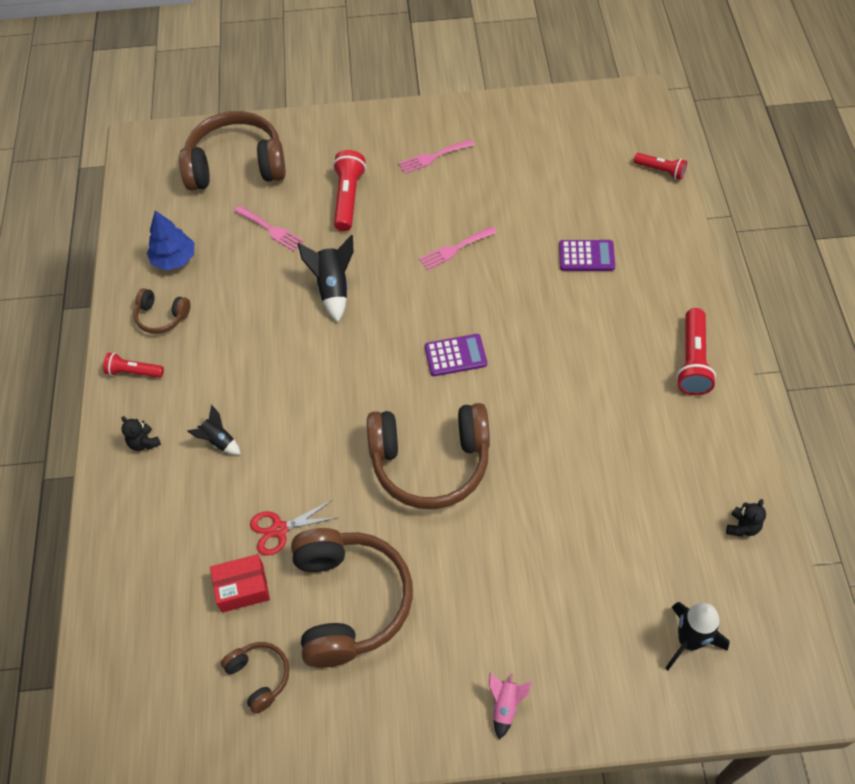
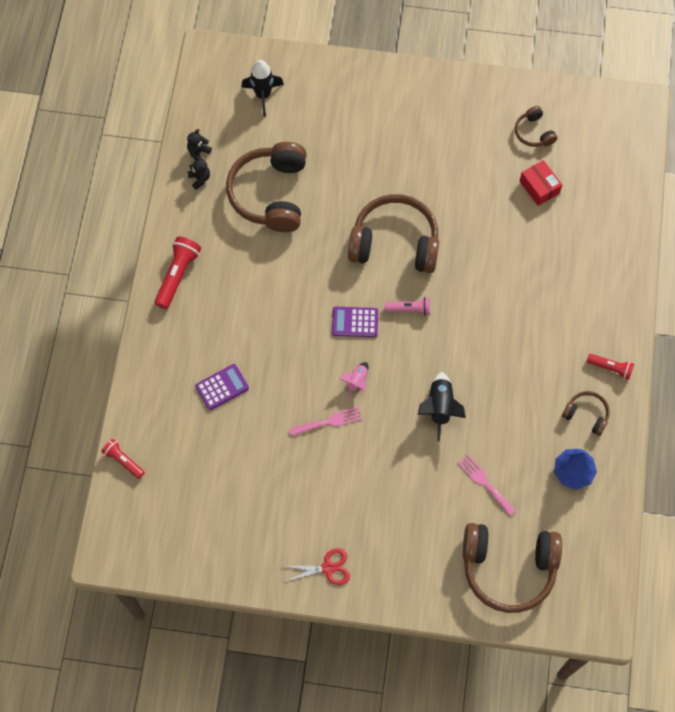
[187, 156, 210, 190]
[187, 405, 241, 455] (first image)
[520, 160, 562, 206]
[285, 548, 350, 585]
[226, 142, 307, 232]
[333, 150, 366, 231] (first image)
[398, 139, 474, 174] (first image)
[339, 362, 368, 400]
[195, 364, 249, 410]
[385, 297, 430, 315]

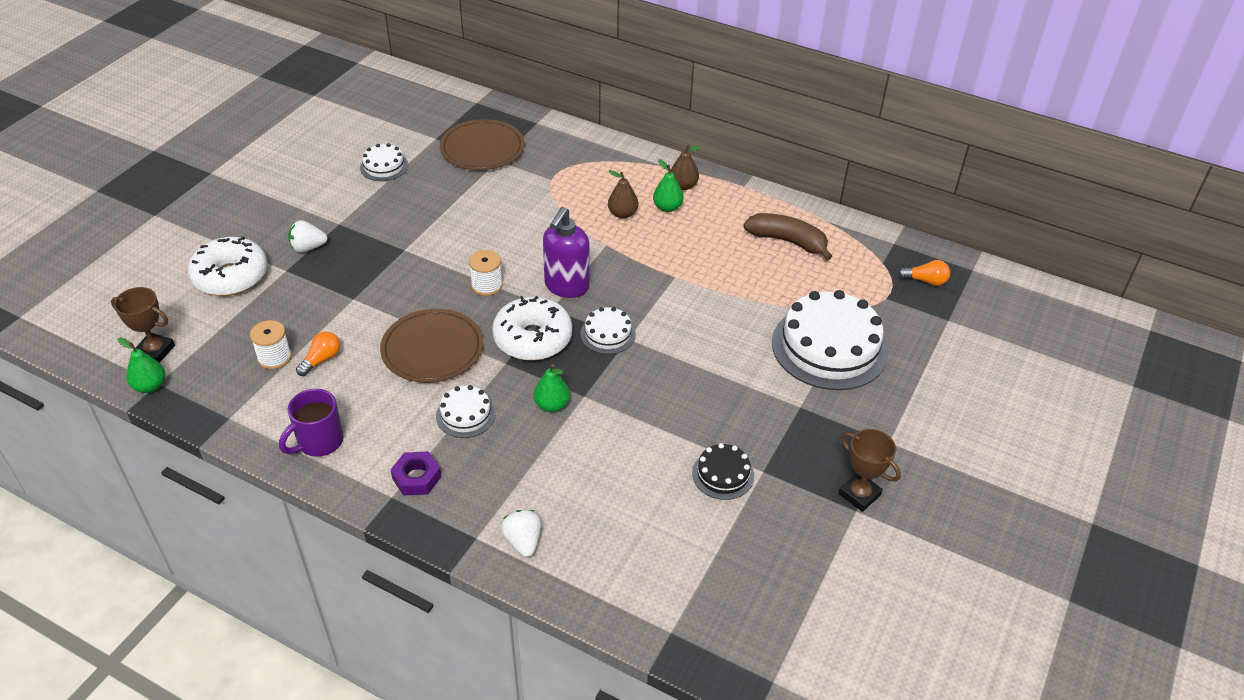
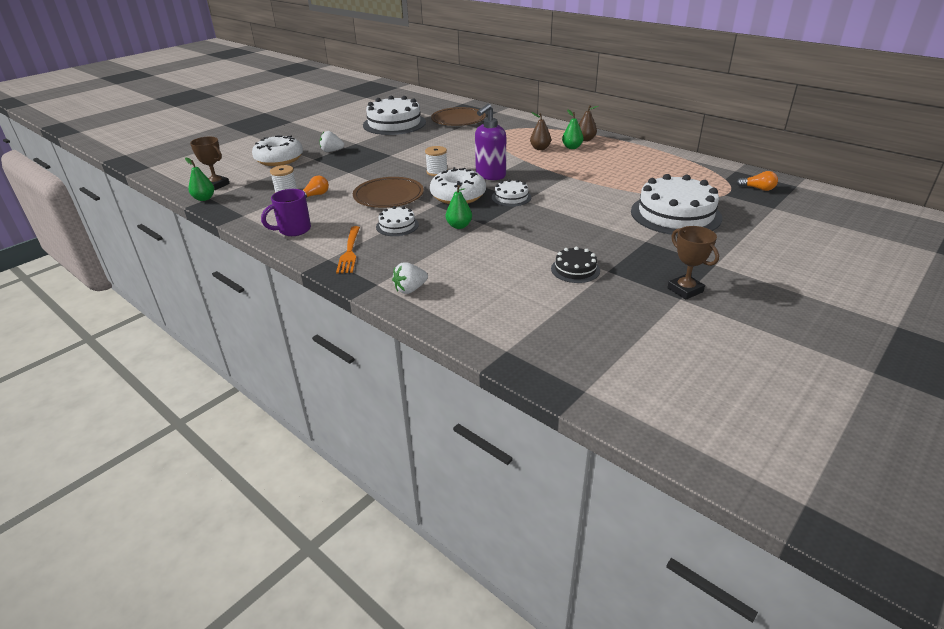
[363, 96, 426, 135]
[336, 226, 360, 273]
[392, 262, 428, 294]
[744, 213, 832, 260] (first image)

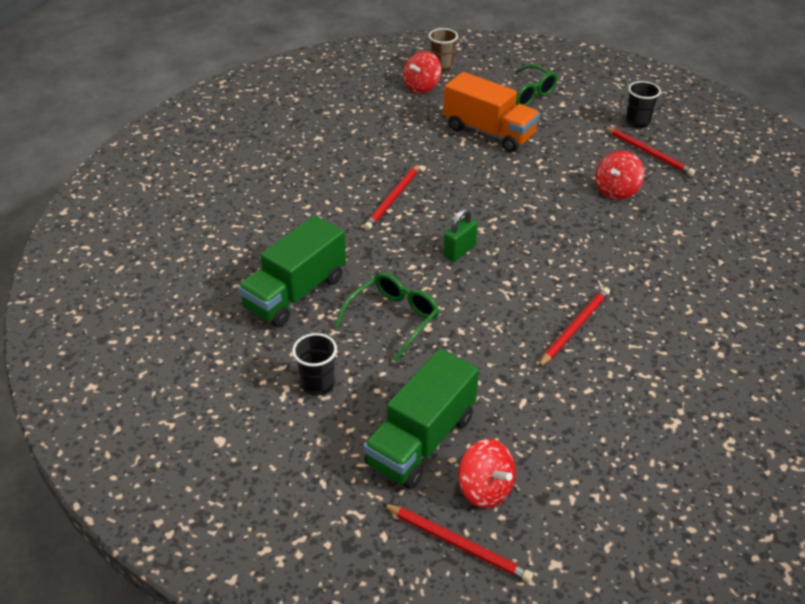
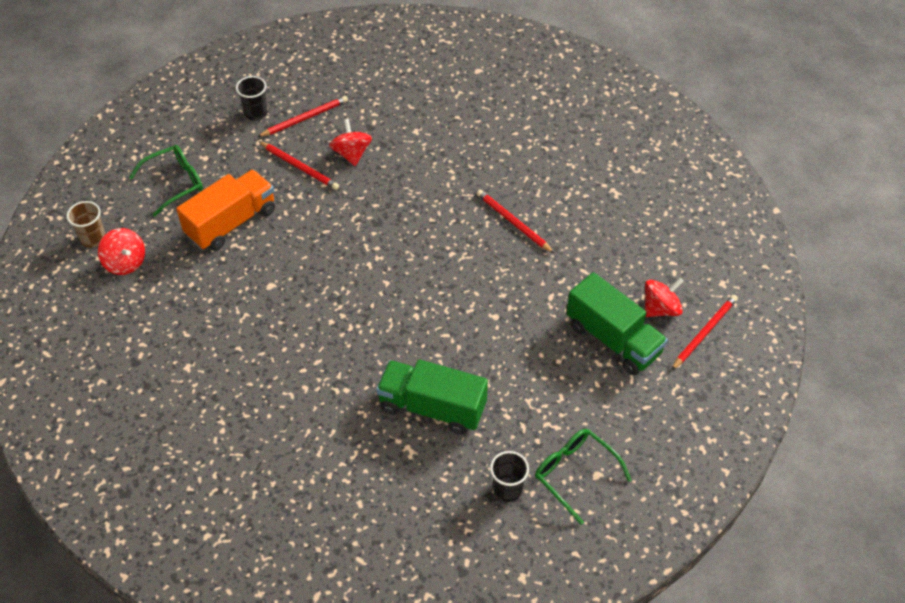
[376, 360, 488, 435]
[490, 451, 529, 502]
[535, 429, 631, 525]
[258, 141, 339, 190]
[443, 208, 478, 262] (first image)
[329, 119, 372, 166]

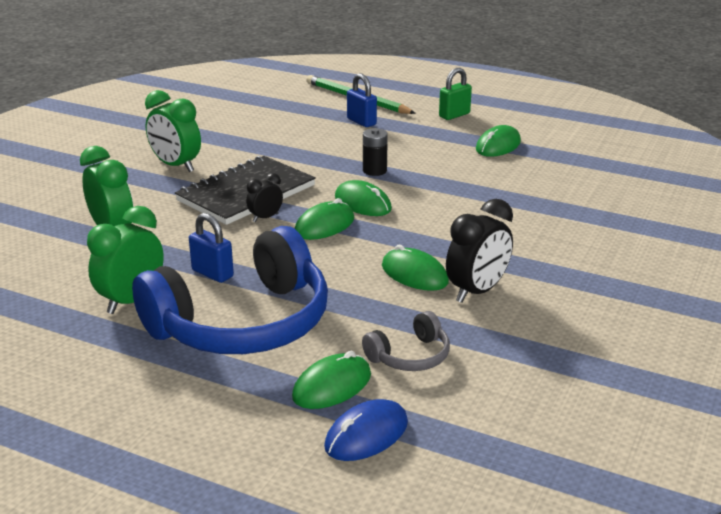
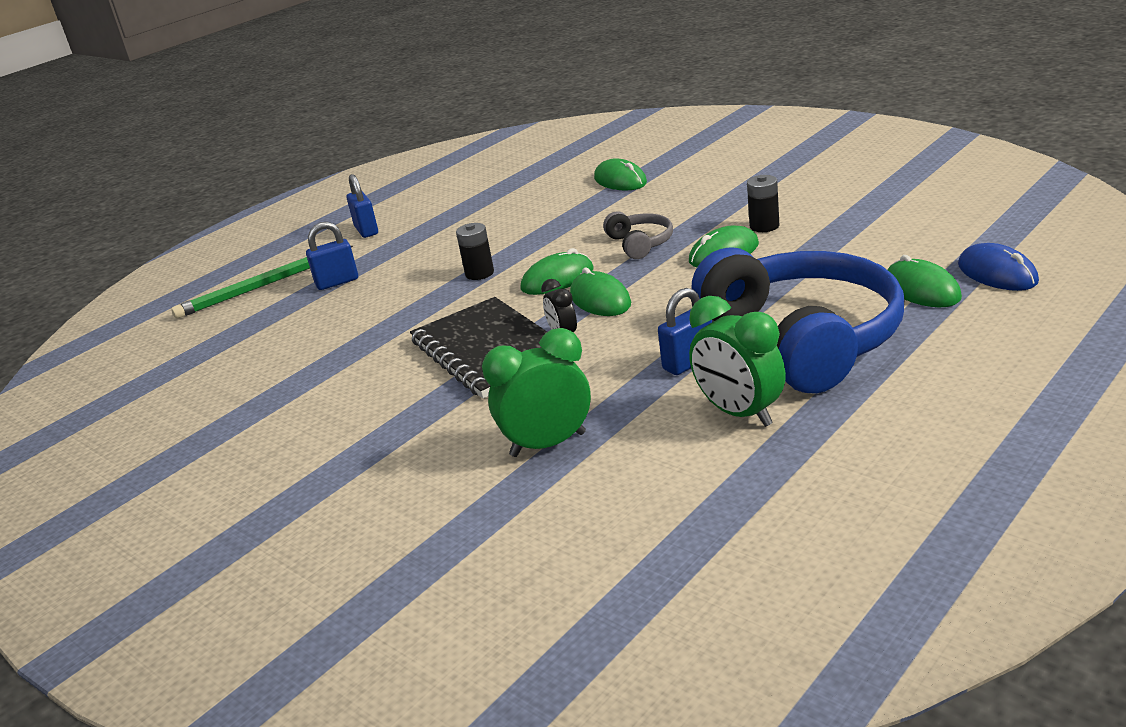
[145, 90, 201, 172] (first image)
[603, 211, 673, 259]
[347, 174, 378, 238]
[747, 175, 779, 232]
[594, 158, 647, 190]

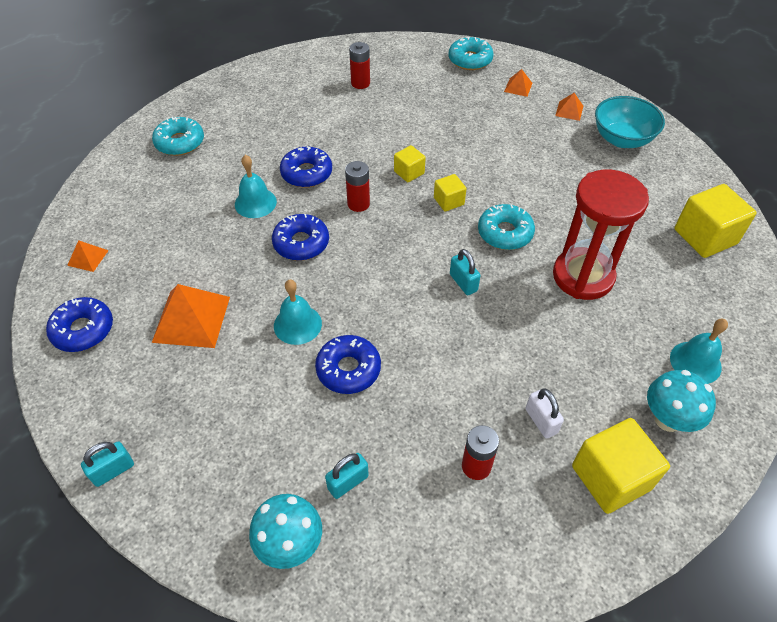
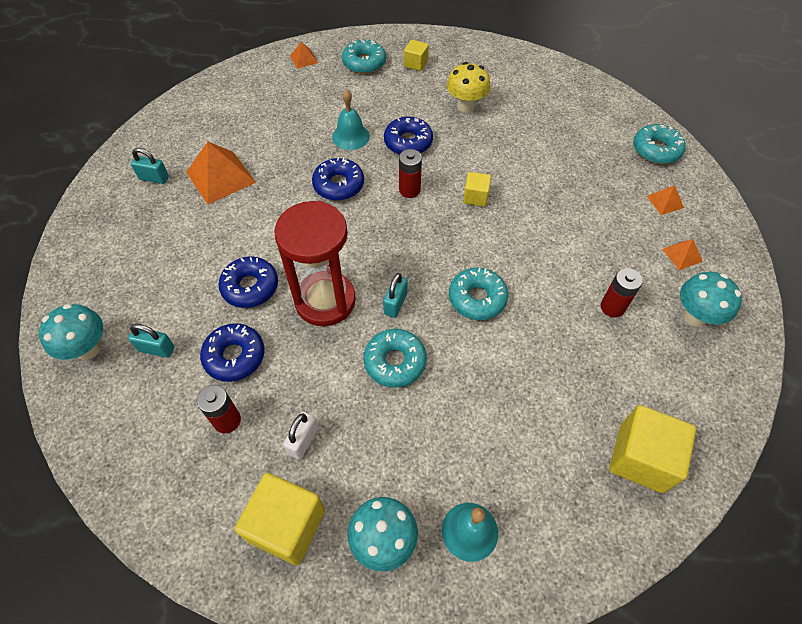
[200, 323, 265, 382]
[290, 41, 318, 69]
[131, 148, 169, 184]
[274, 280, 322, 345] (first image)
[600, 268, 643, 318]
[404, 40, 429, 71]
[274, 201, 356, 326]
[680, 272, 742, 327]
[364, 329, 427, 387]
[447, 62, 491, 113]

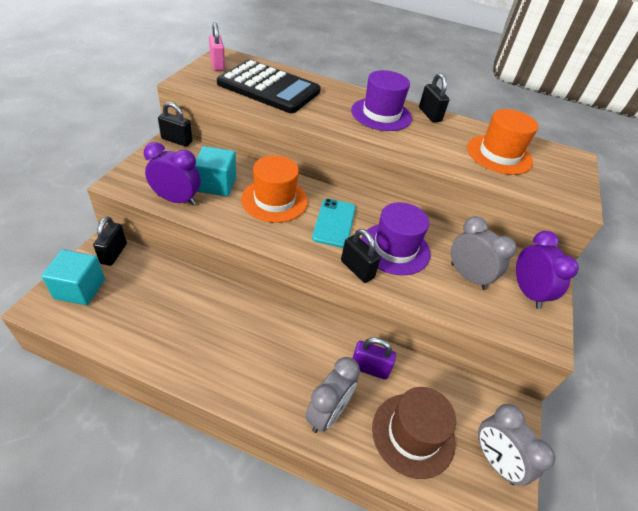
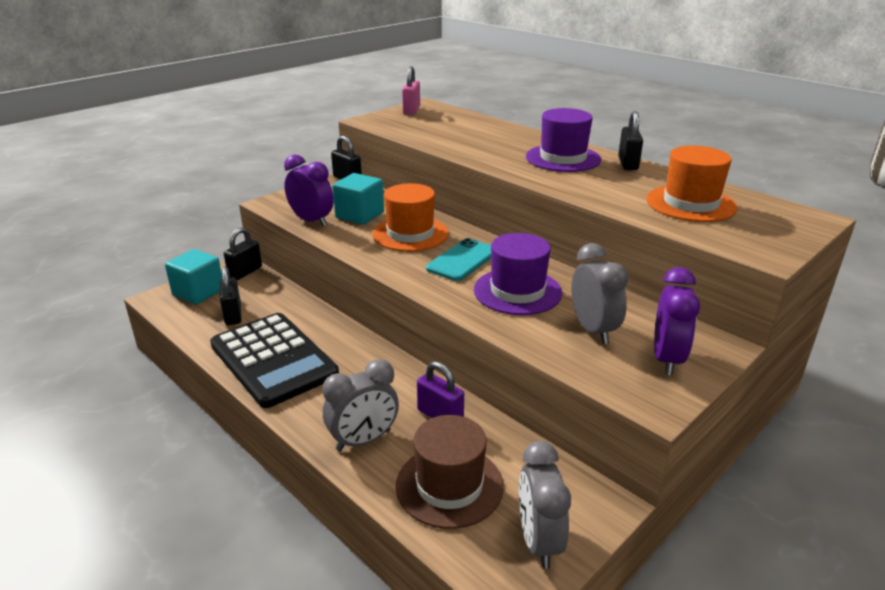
[210, 313, 339, 408]
[220, 266, 241, 325]

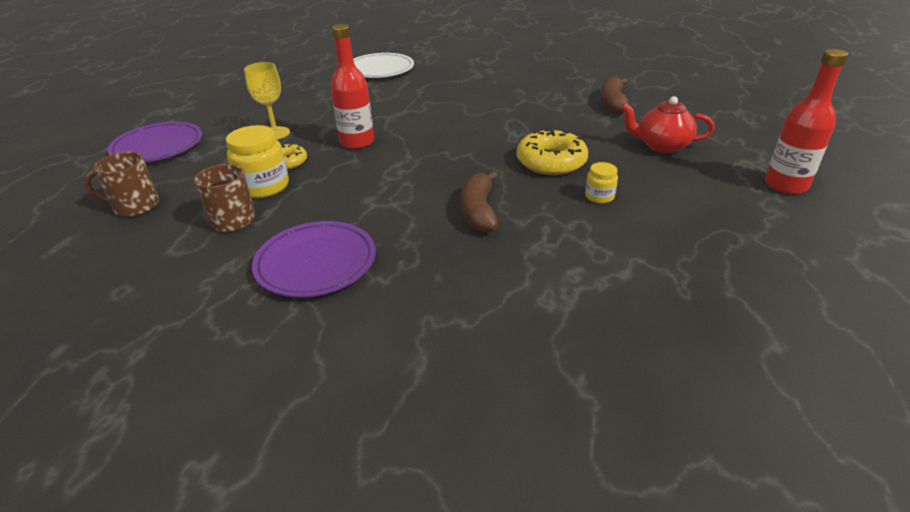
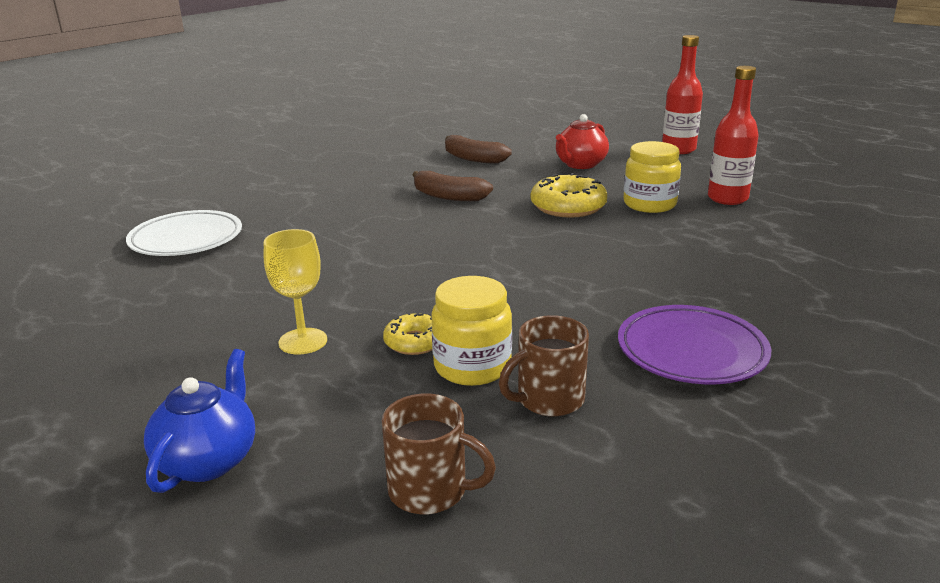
[382, 393, 496, 514]
[144, 349, 255, 493]
[708, 66, 759, 205]
[412, 171, 493, 201]
[623, 141, 681, 213]

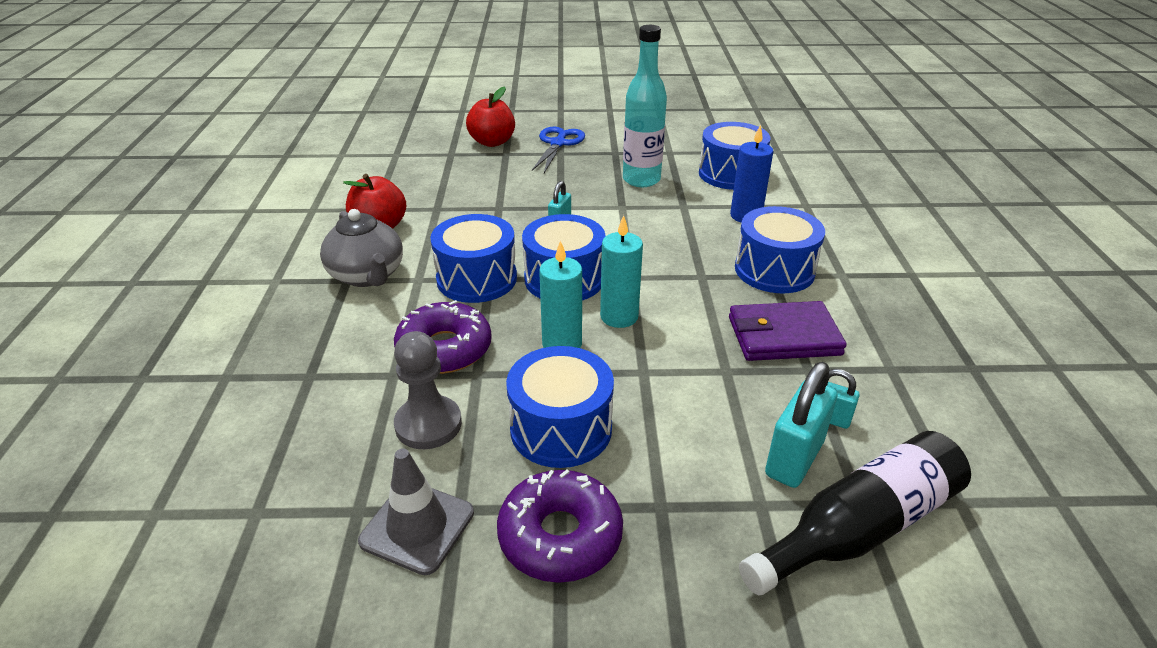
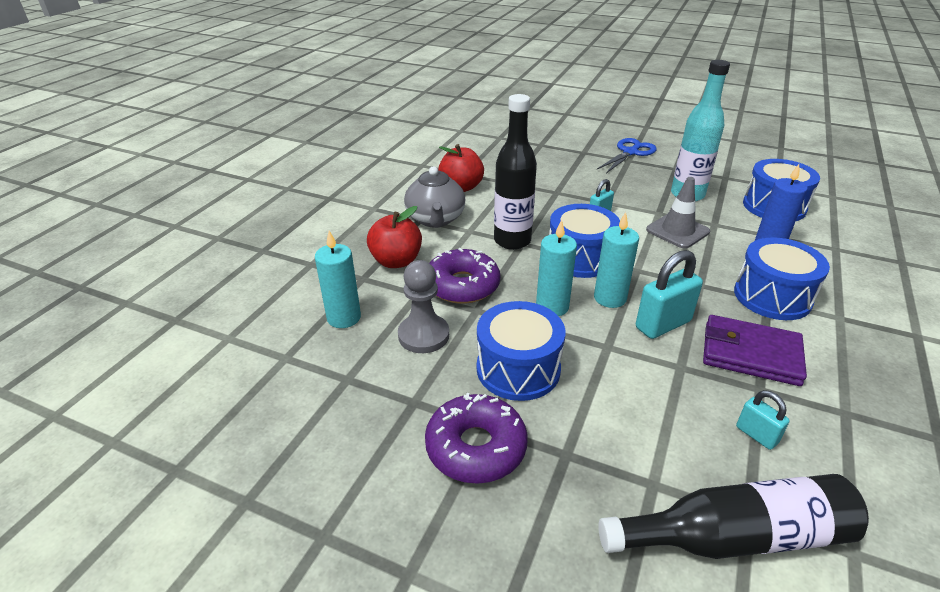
[646, 177, 710, 249]
[494, 94, 537, 250]
[367, 206, 422, 268]
[636, 250, 703, 339]
[315, 231, 361, 328]

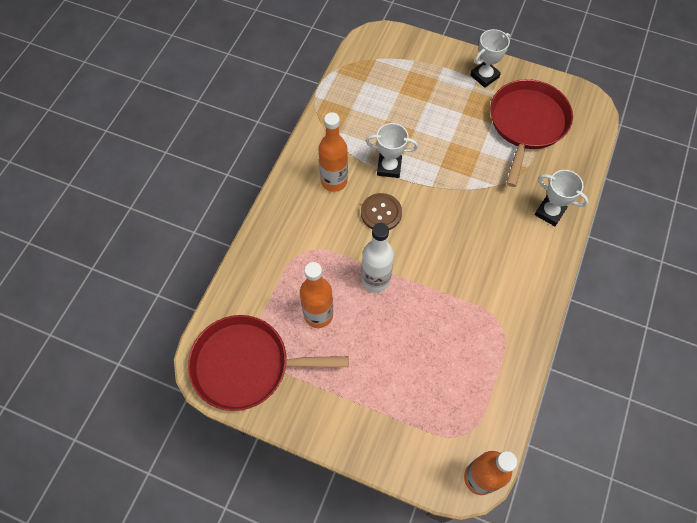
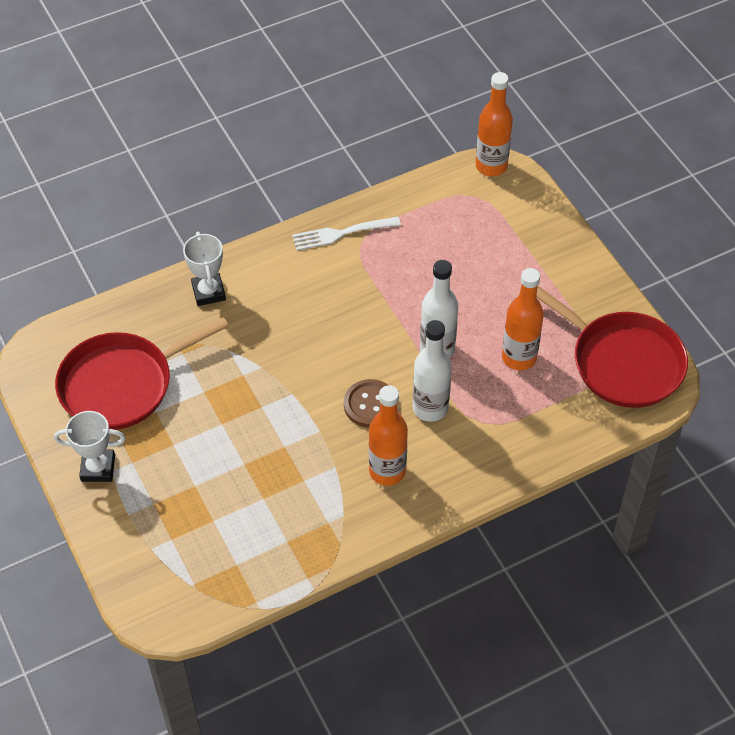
[366, 123, 418, 178] (first image)
[292, 217, 401, 251]
[413, 320, 452, 422]

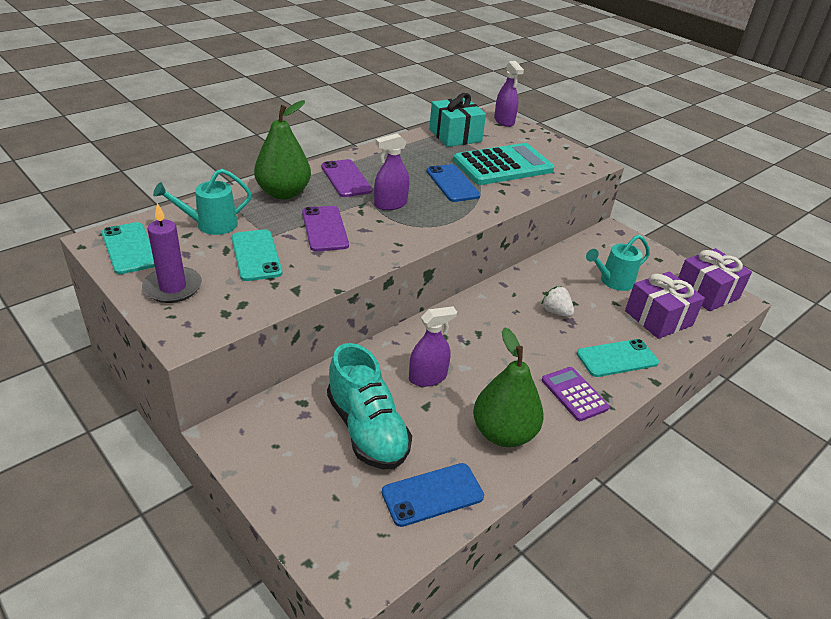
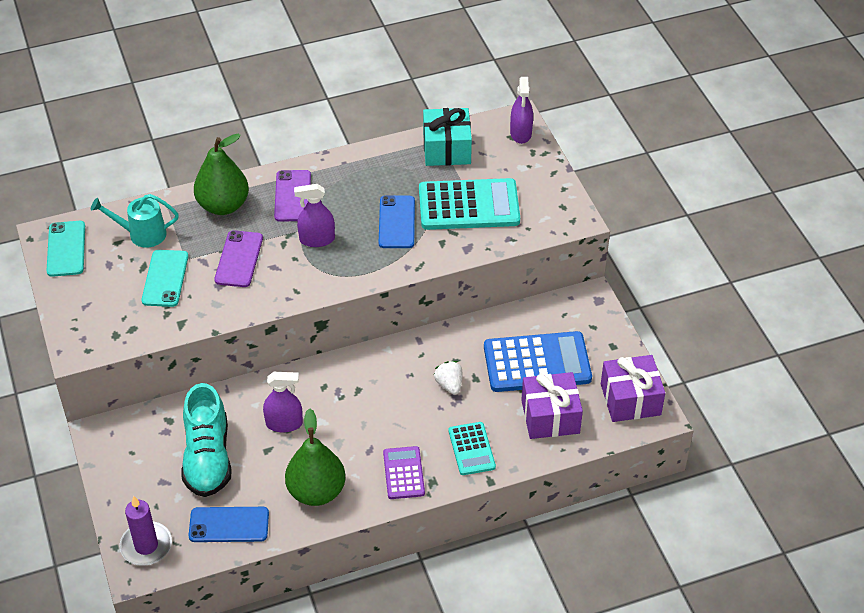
[120, 496, 172, 566]
[449, 422, 496, 475]
[484, 331, 592, 392]

